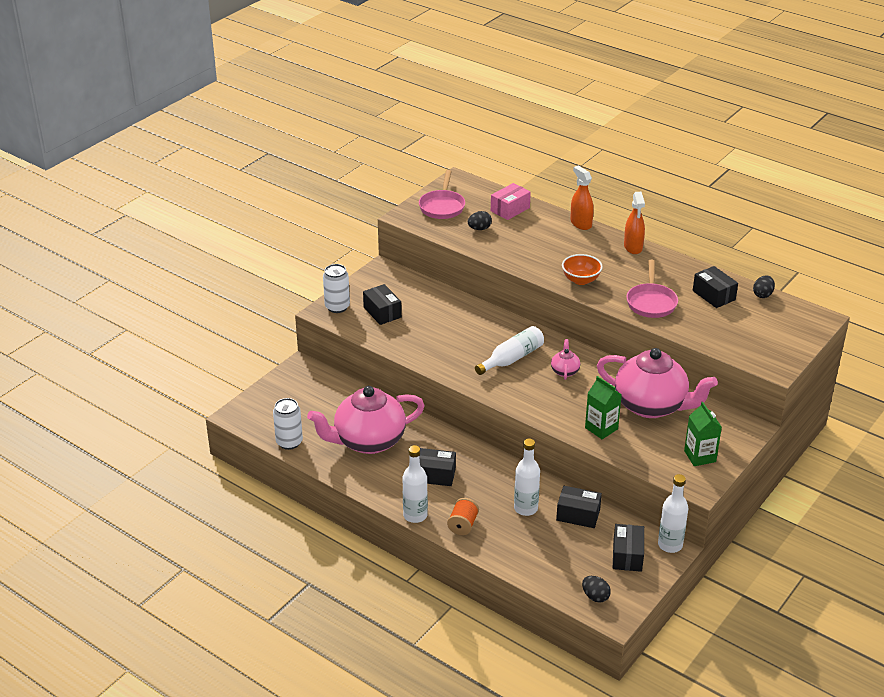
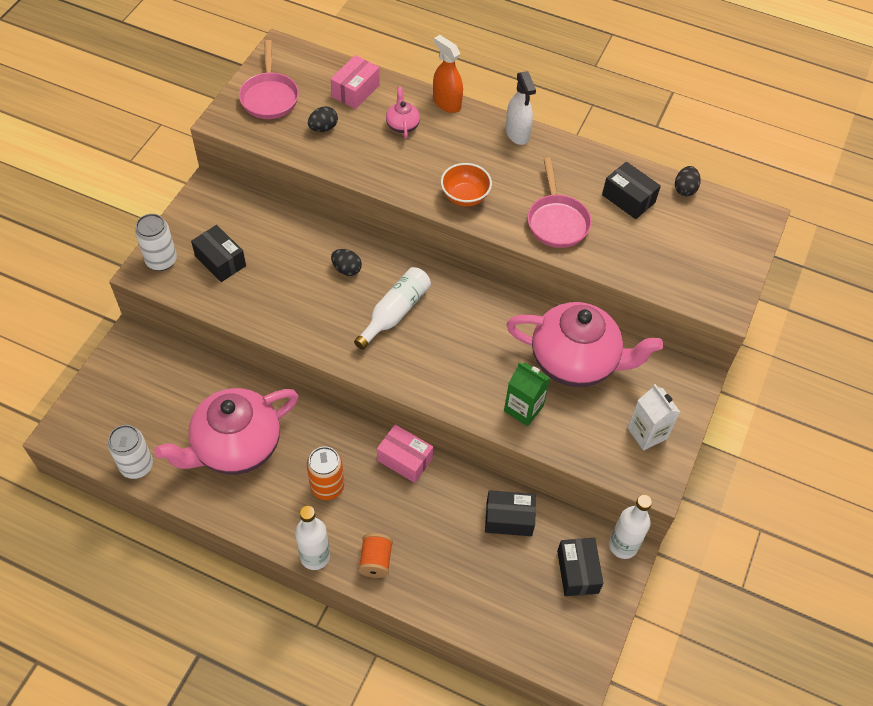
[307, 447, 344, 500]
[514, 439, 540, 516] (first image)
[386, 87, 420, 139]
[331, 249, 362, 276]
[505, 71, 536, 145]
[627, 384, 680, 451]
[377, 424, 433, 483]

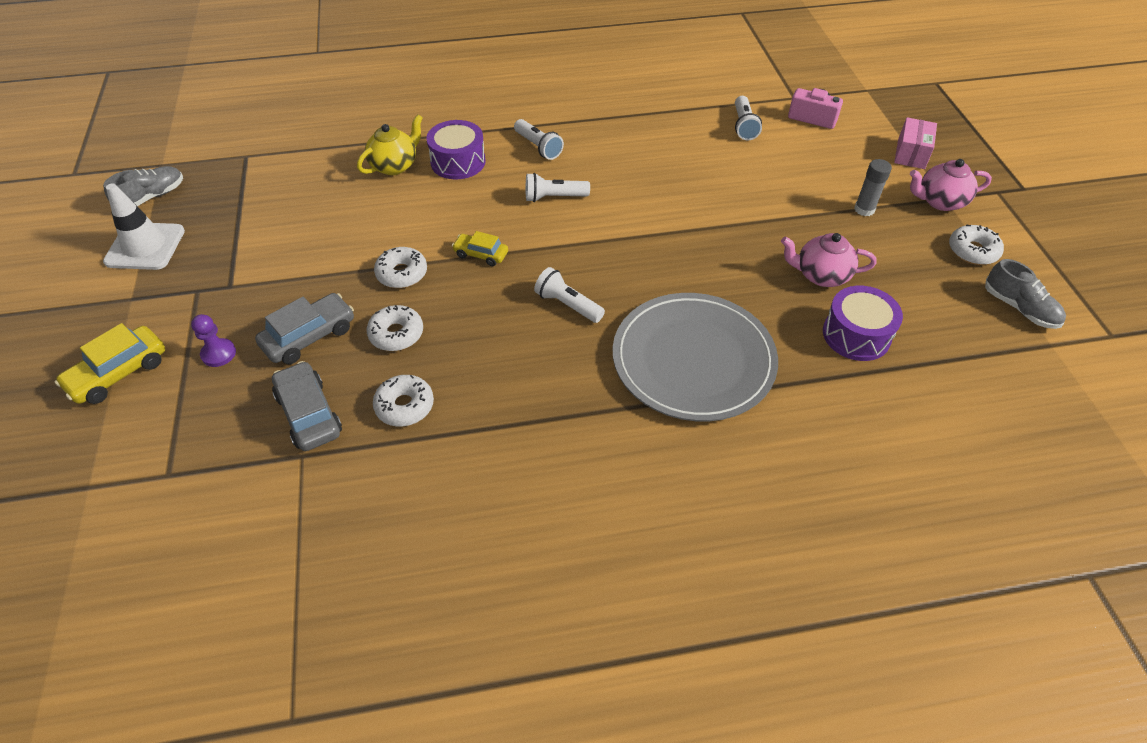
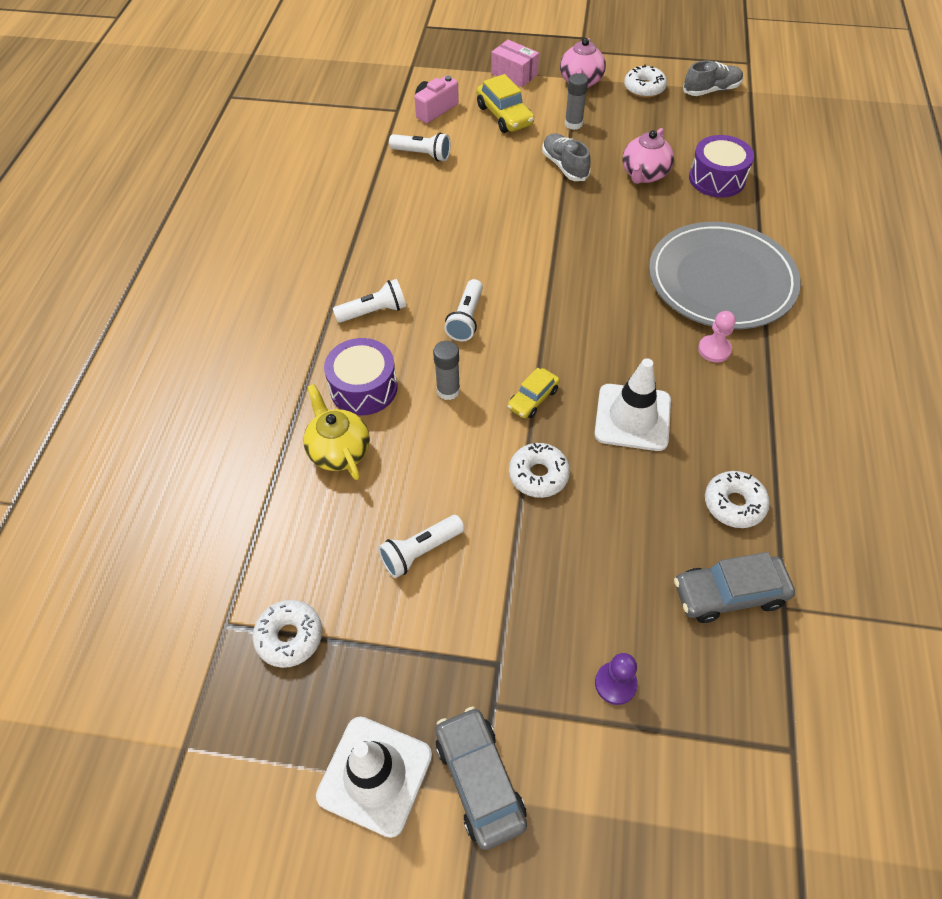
[476, 74, 534, 133]
[542, 133, 591, 181]
[436, 706, 527, 850]
[253, 600, 322, 668]
[378, 515, 464, 578]
[433, 341, 460, 400]
[594, 358, 671, 451]
[698, 311, 736, 363]

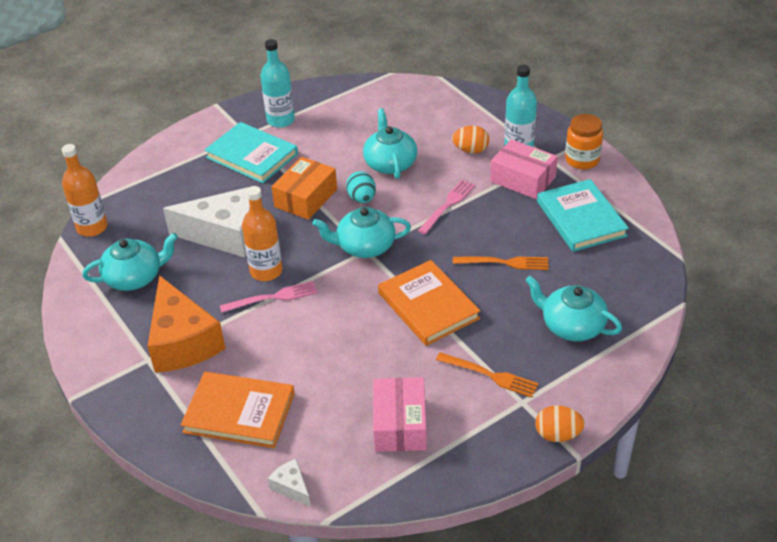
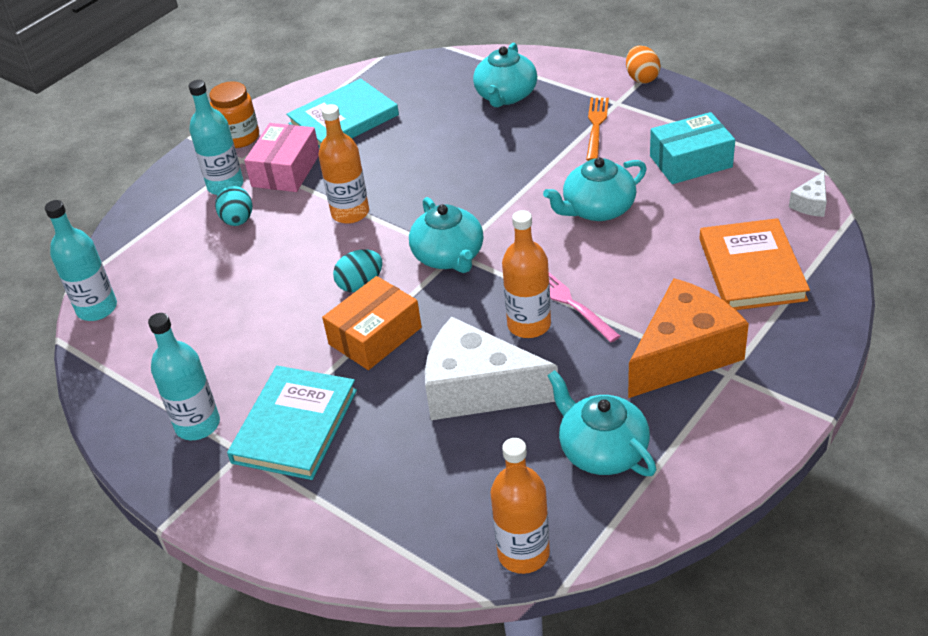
[425, 317, 558, 420]
[322, 276, 422, 370]
[543, 157, 647, 221]
[650, 112, 735, 184]
[378, 260, 480, 346] (first image)
[318, 104, 369, 224]
[215, 186, 252, 226]
[453, 256, 549, 270] (first image)
[45, 200, 117, 321]

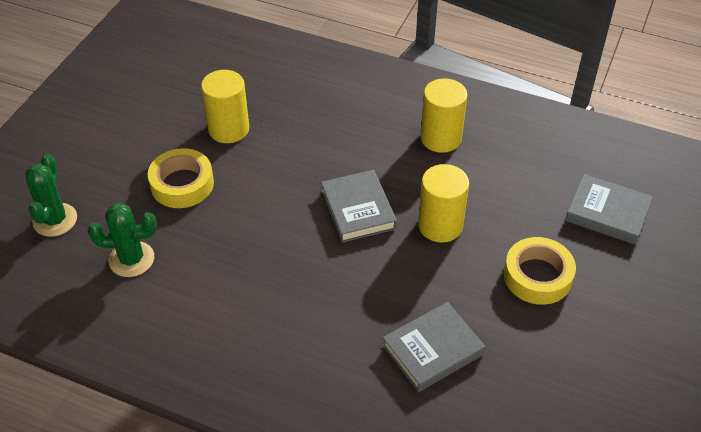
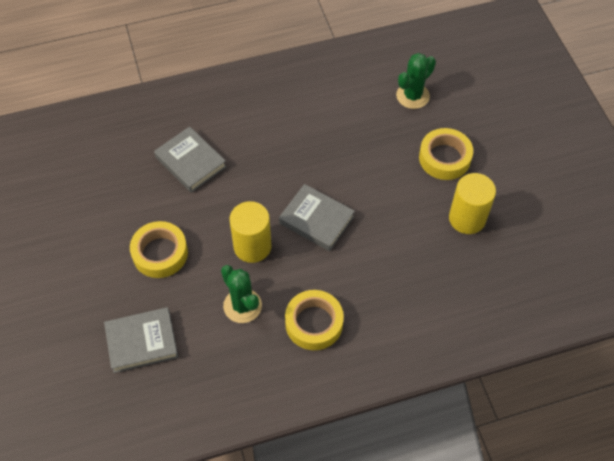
[221, 265, 262, 323]
[154, 126, 227, 193]
[285, 290, 344, 350]

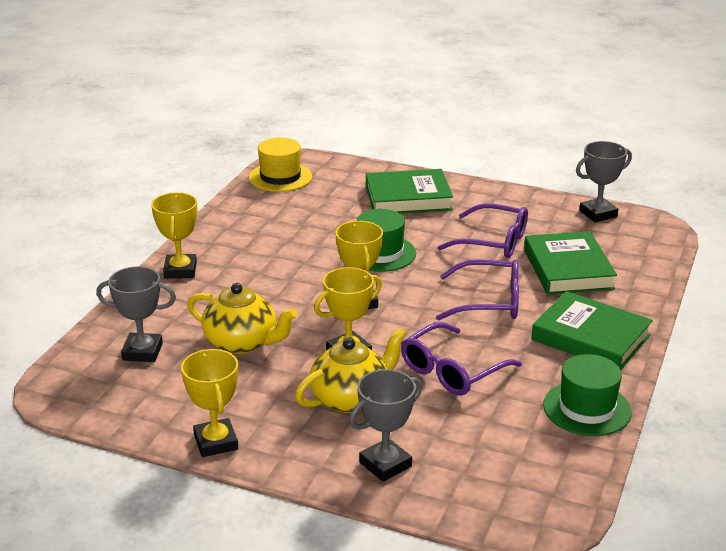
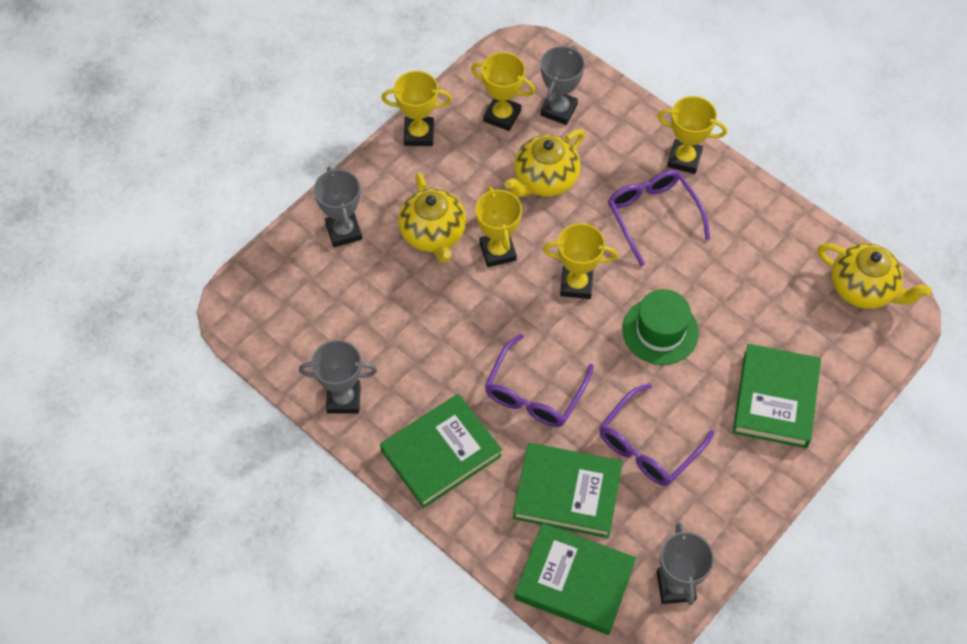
[817, 243, 931, 309]
[608, 170, 710, 266]
[299, 340, 377, 413]
[471, 52, 535, 131]
[514, 523, 636, 635]

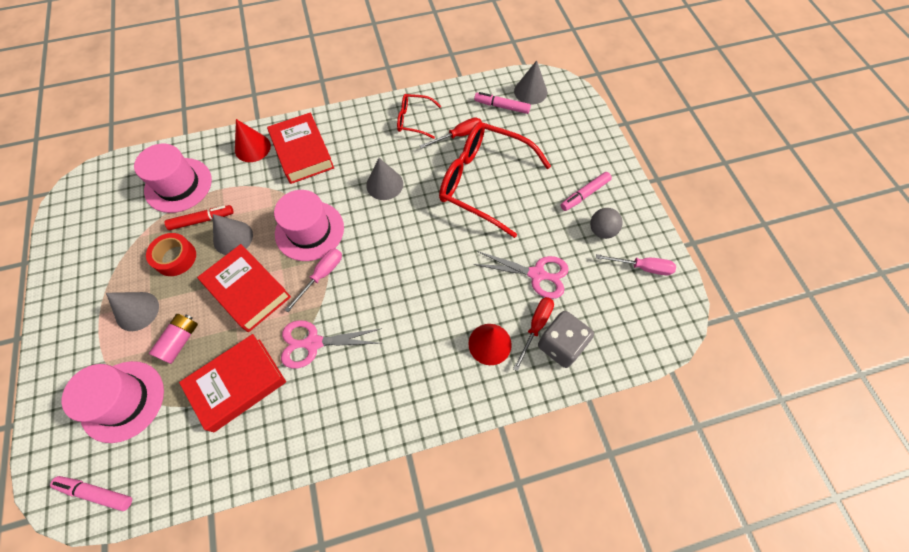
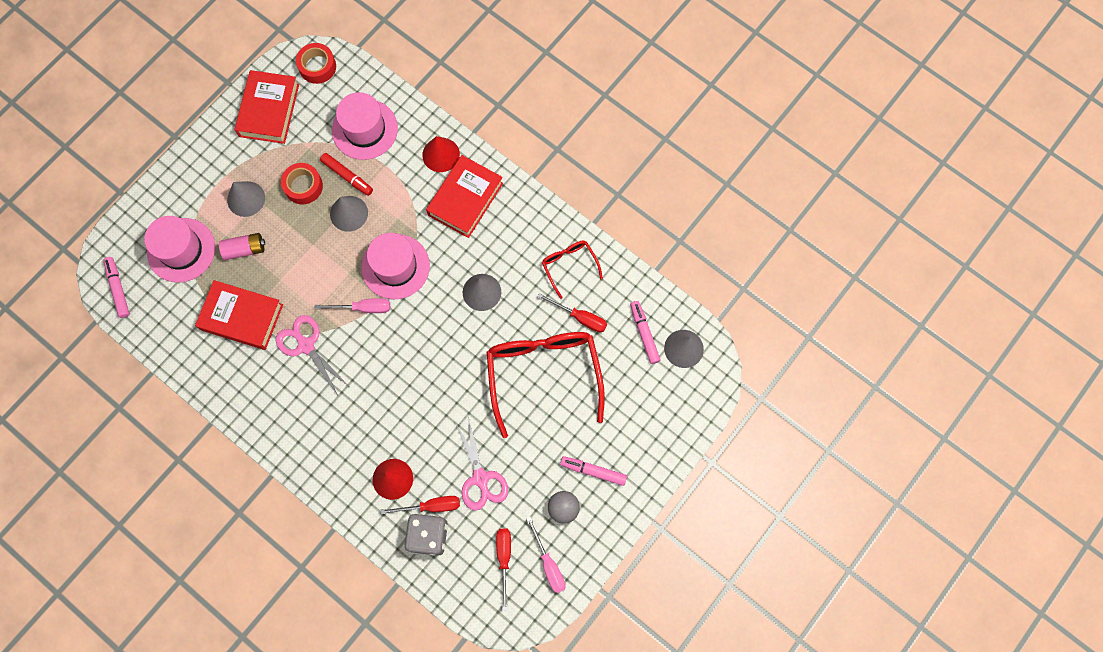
[234, 70, 299, 144]
[296, 43, 336, 84]
[496, 529, 511, 611]

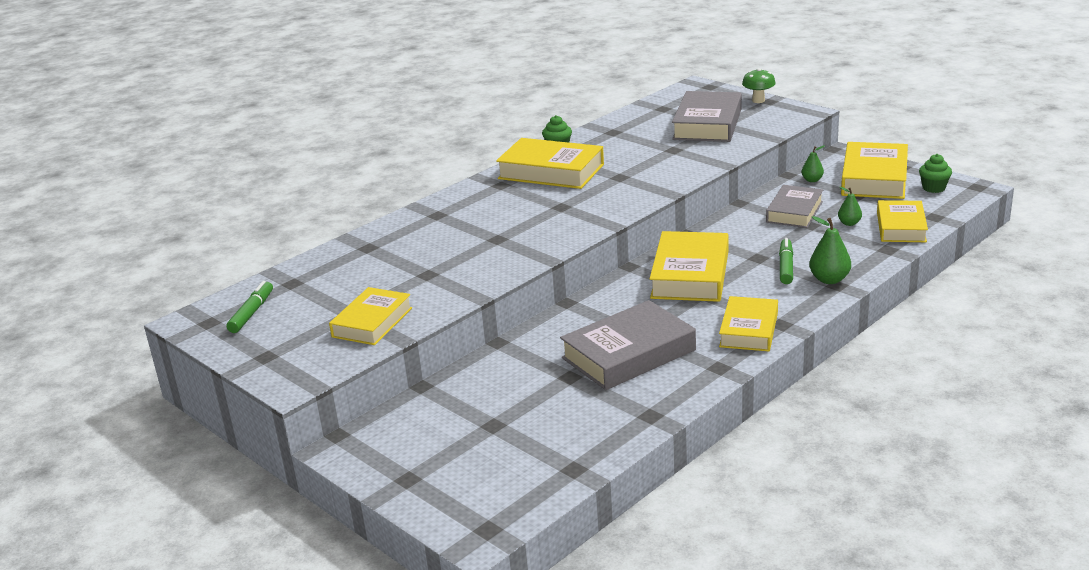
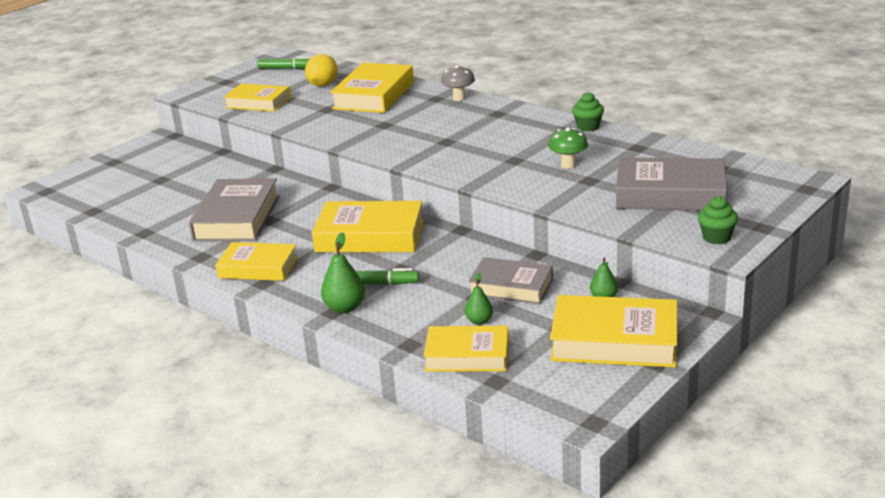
[330, 63, 414, 113]
[189, 178, 279, 242]
[548, 128, 588, 169]
[698, 196, 738, 244]
[305, 54, 338, 87]
[441, 65, 475, 101]

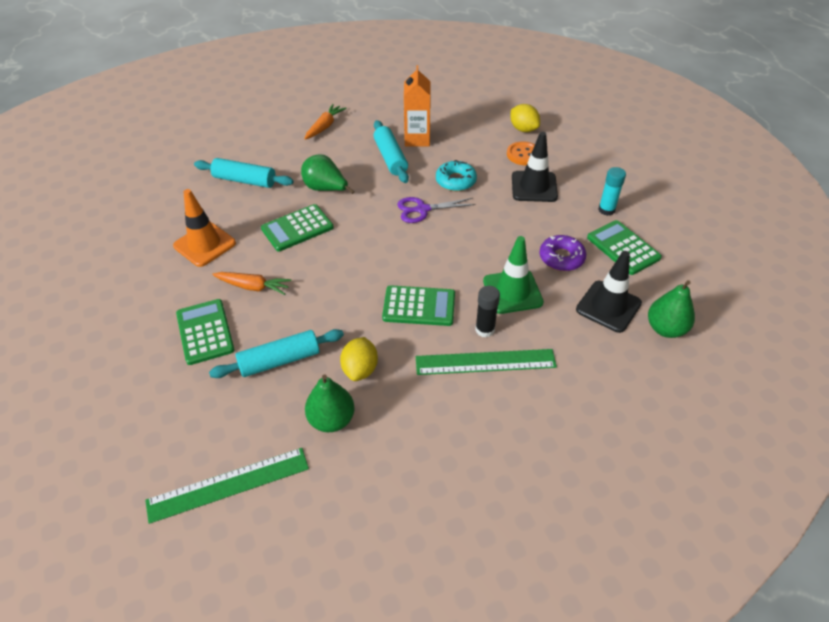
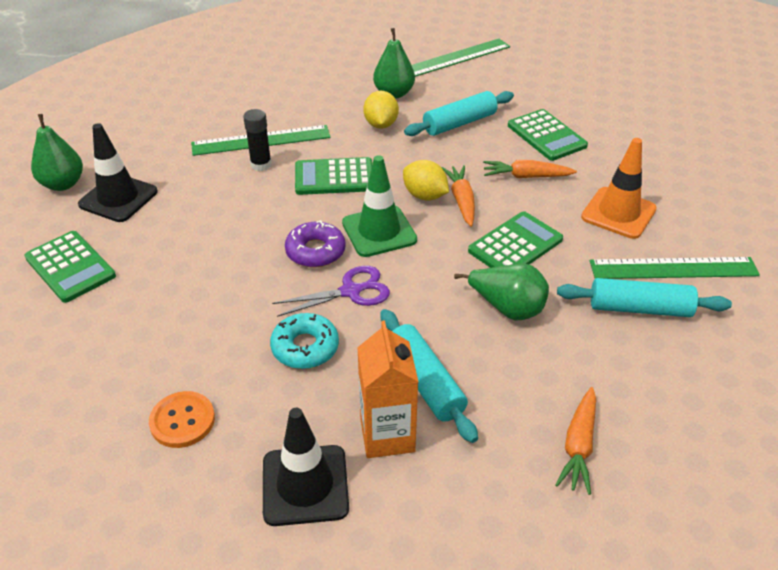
[342, 155, 417, 257]
[403, 160, 449, 201]
[263, 408, 349, 526]
[285, 220, 346, 268]
[598, 167, 626, 216] (first image)
[442, 165, 475, 227]
[590, 257, 760, 279]

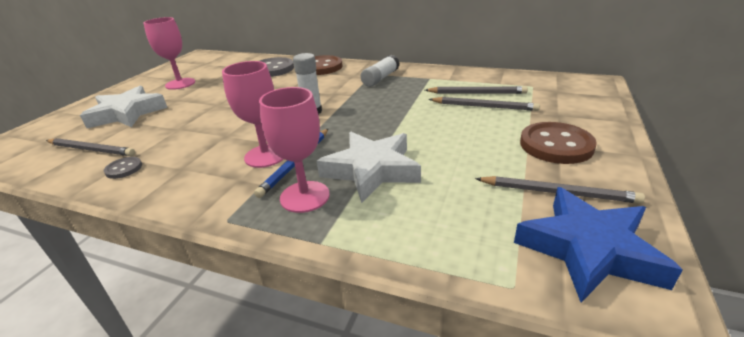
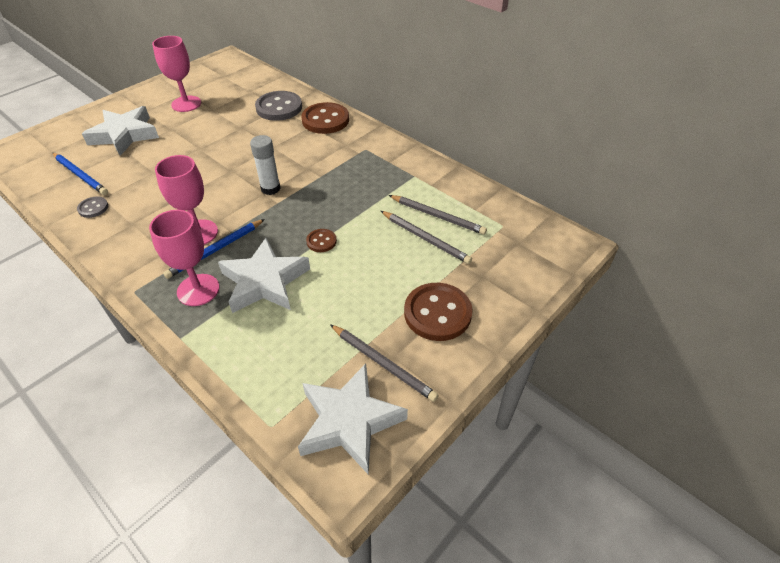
[53, 153, 108, 195]
[361, 55, 400, 87] (first image)
[298, 364, 408, 474]
[306, 229, 337, 252]

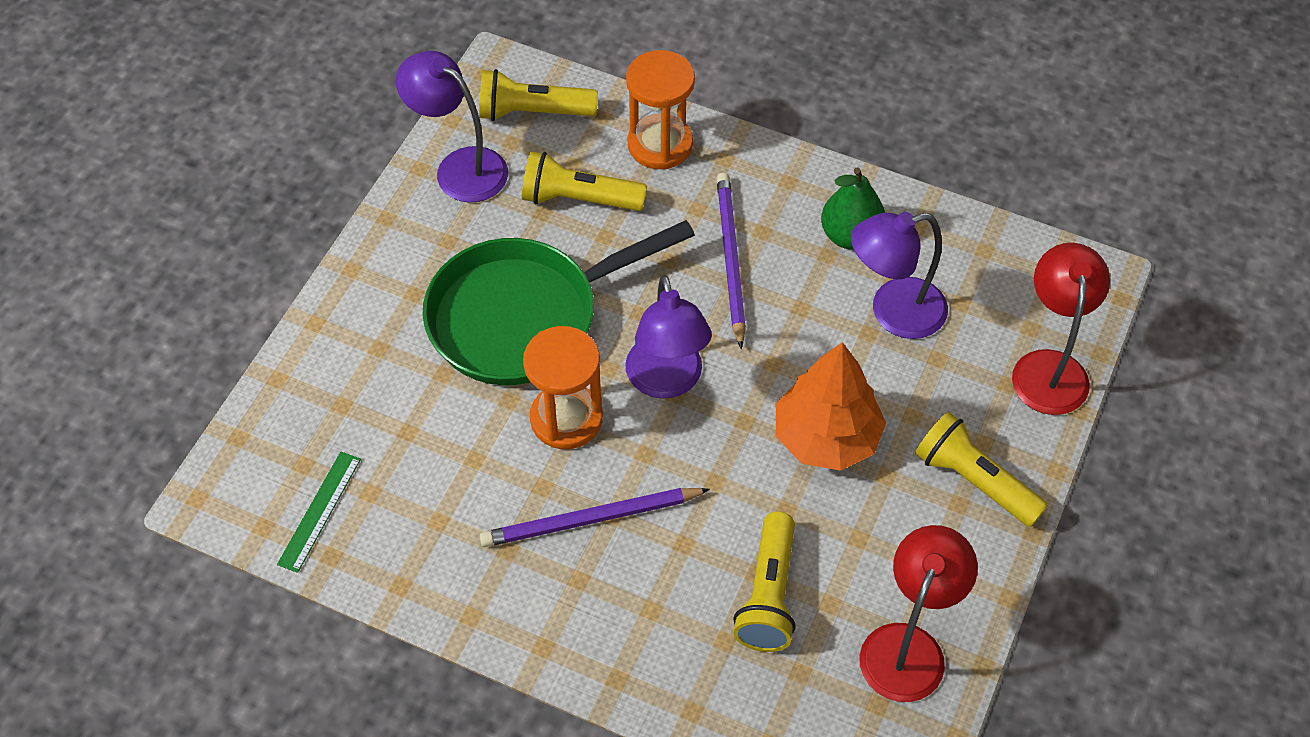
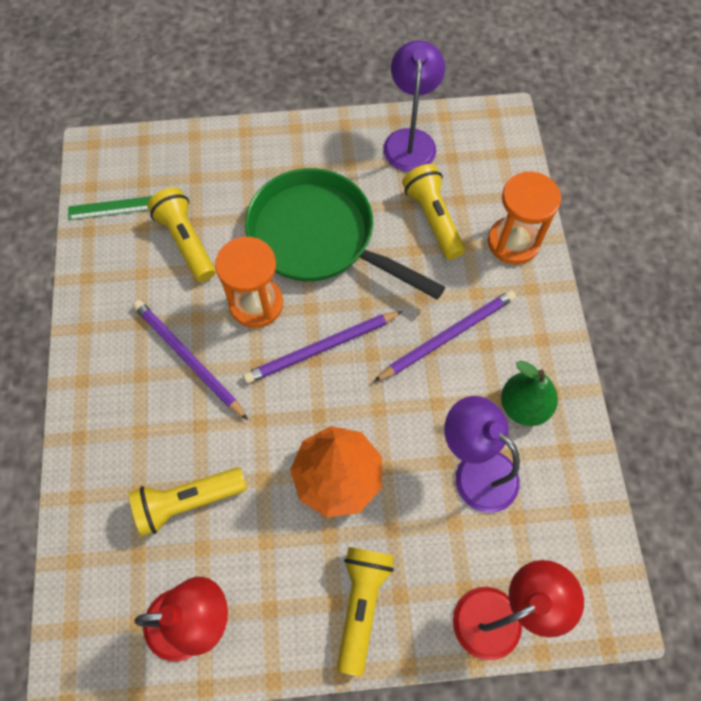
[147, 188, 215, 282]
[243, 311, 403, 383]

